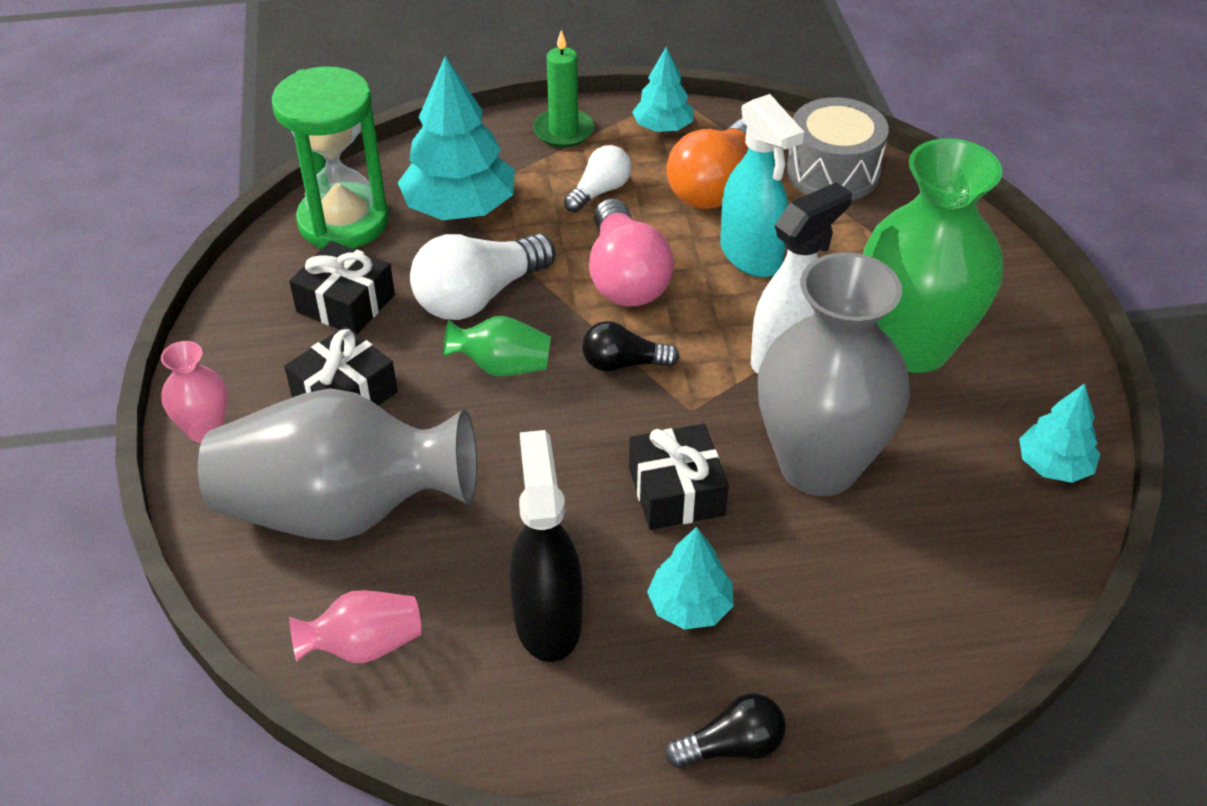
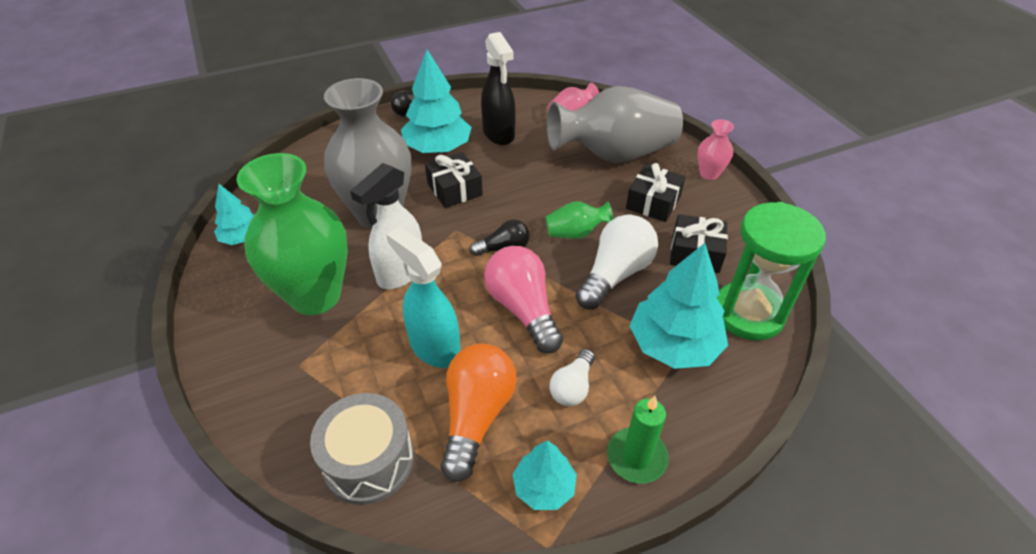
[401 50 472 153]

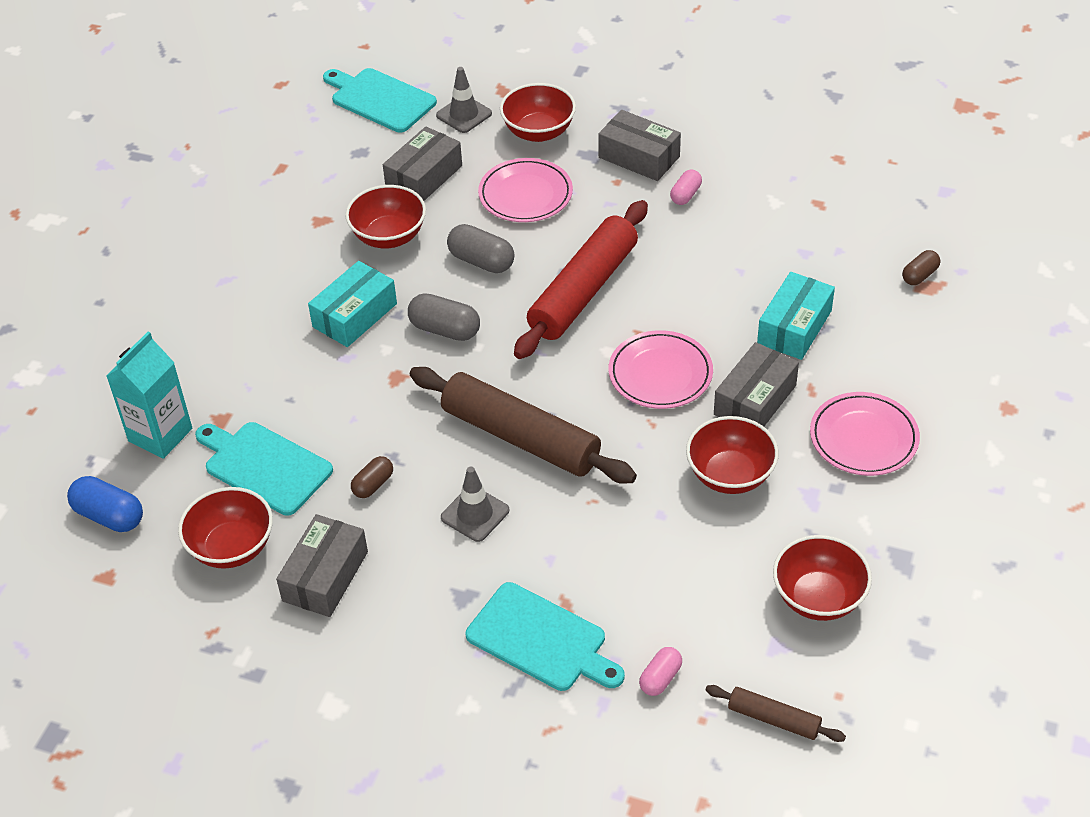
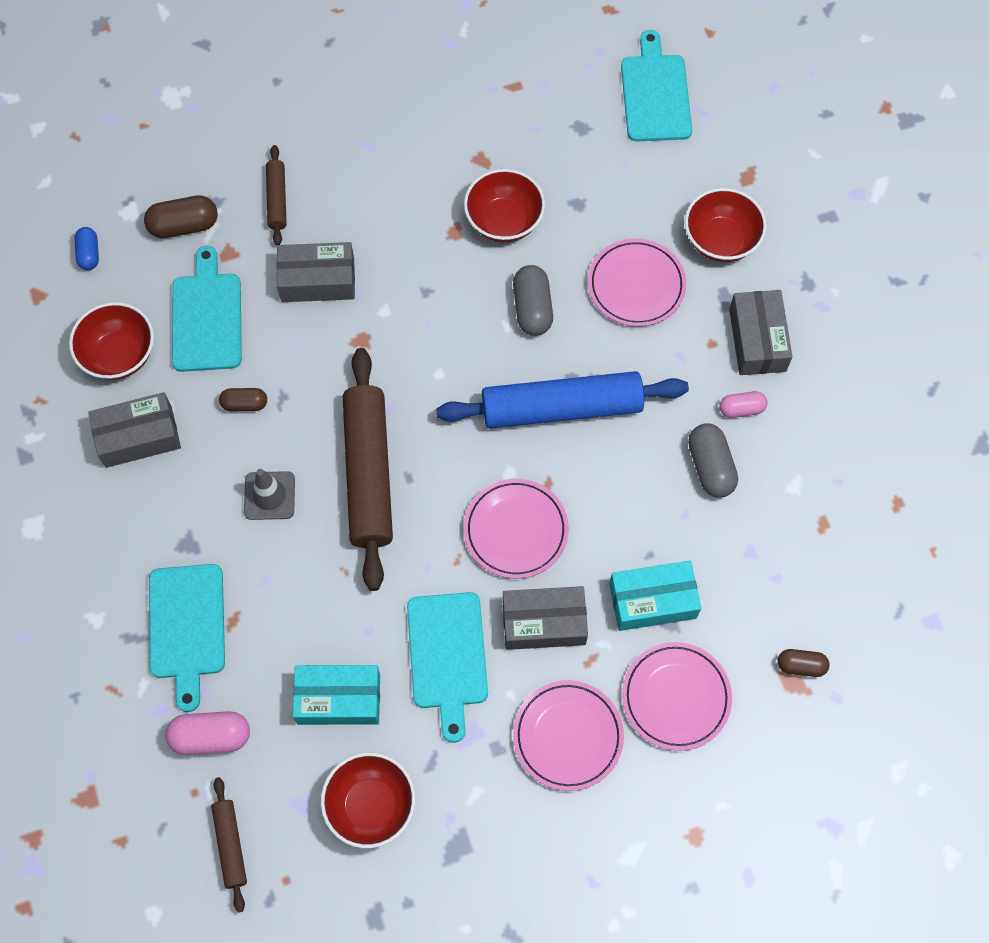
[74 227 99 270]
[144 195 218 238]
[292 665 380 725]
[276 242 355 302]
[688 424 738 498]
[436 67 492 133] (first image)
[436 371 689 429]
[165 711 250 755]
[407 592 488 743]
[266 145 287 245]
[622 642 732 751]

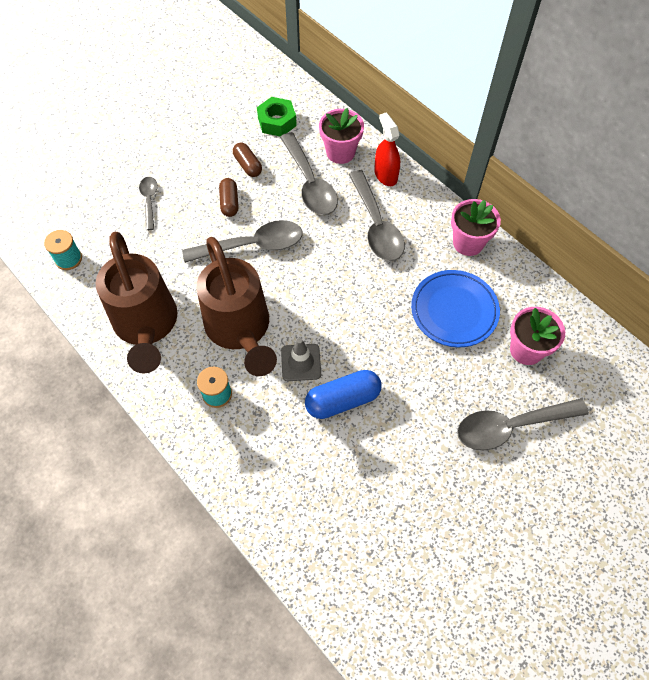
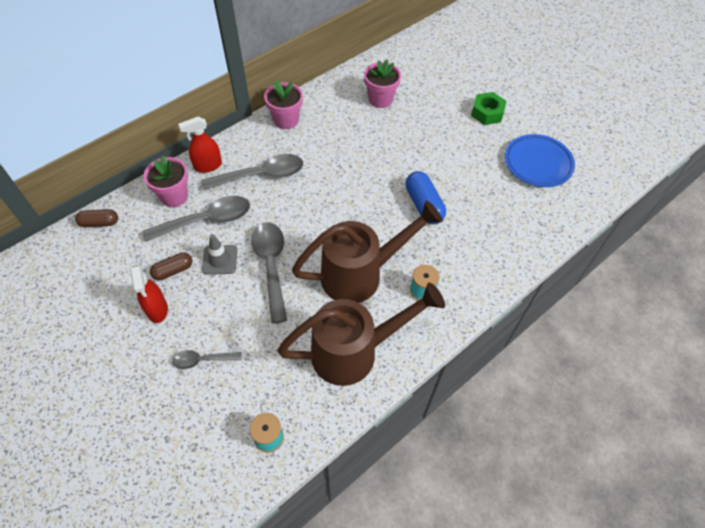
[75 209 118 227]
[471 92 506 125]
[202 234 237 275]
[505 134 575 187]
[457 398 589 450] (first image)
[130 264 168 323]

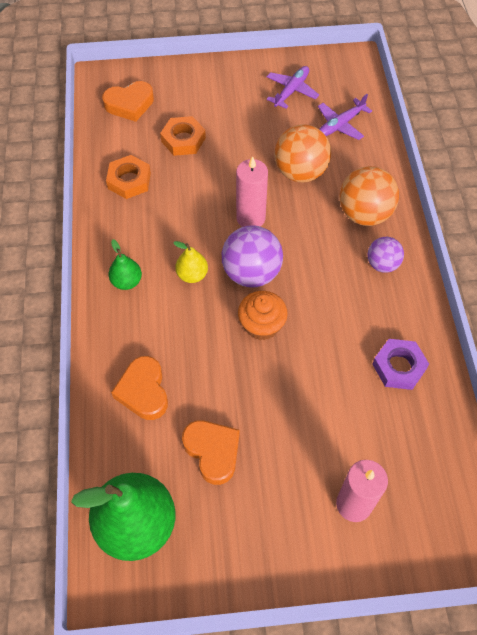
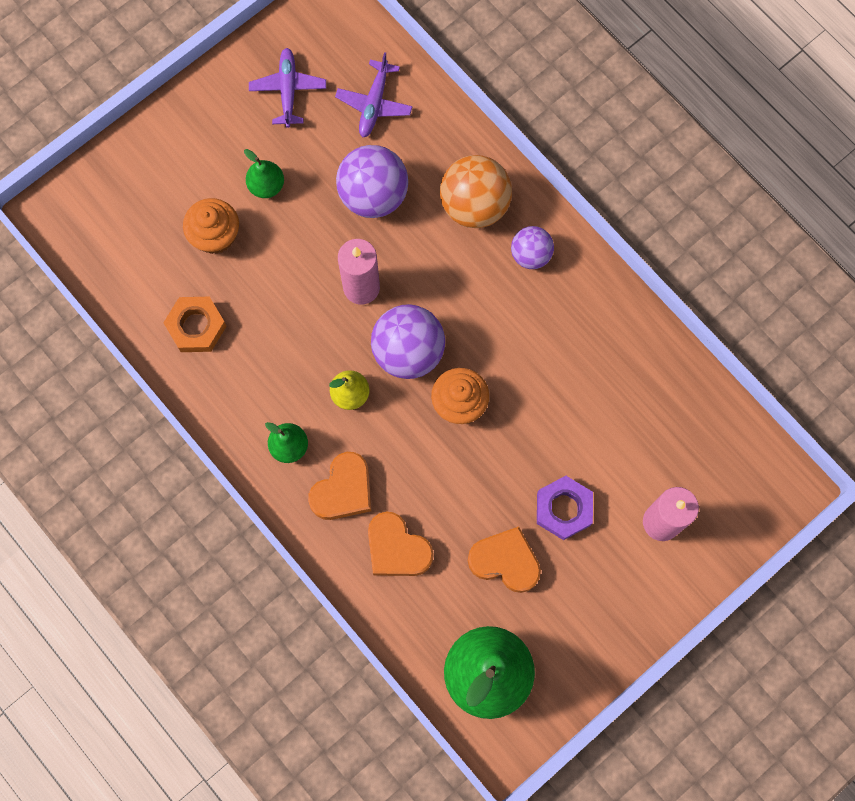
[308 452 371 520]
[183 198 239 254]
[336 145 408 218]
[537 476 593 540]
[244 149 284 198]

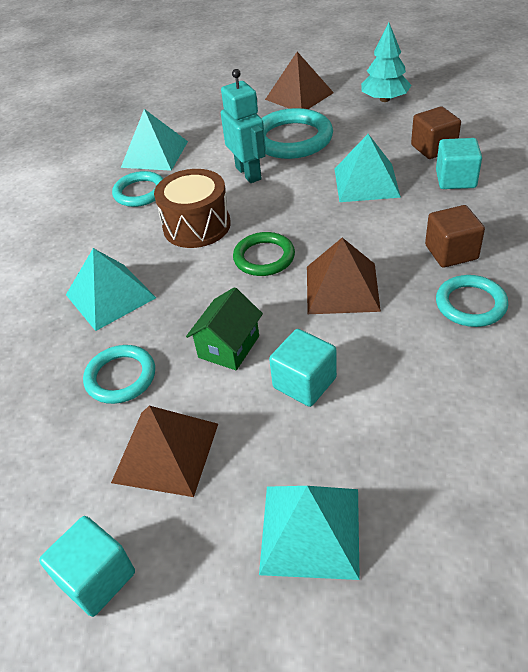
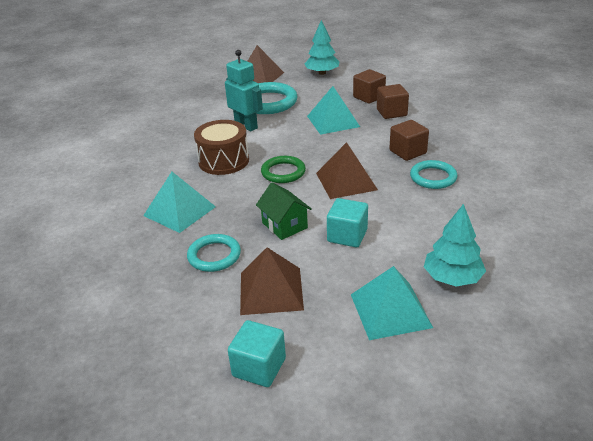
[112 171 163 207] (first image)
[121 109 188 171] (first image)
[256 183 312 240]
[377 84 409 119]
[424 204 486 286]

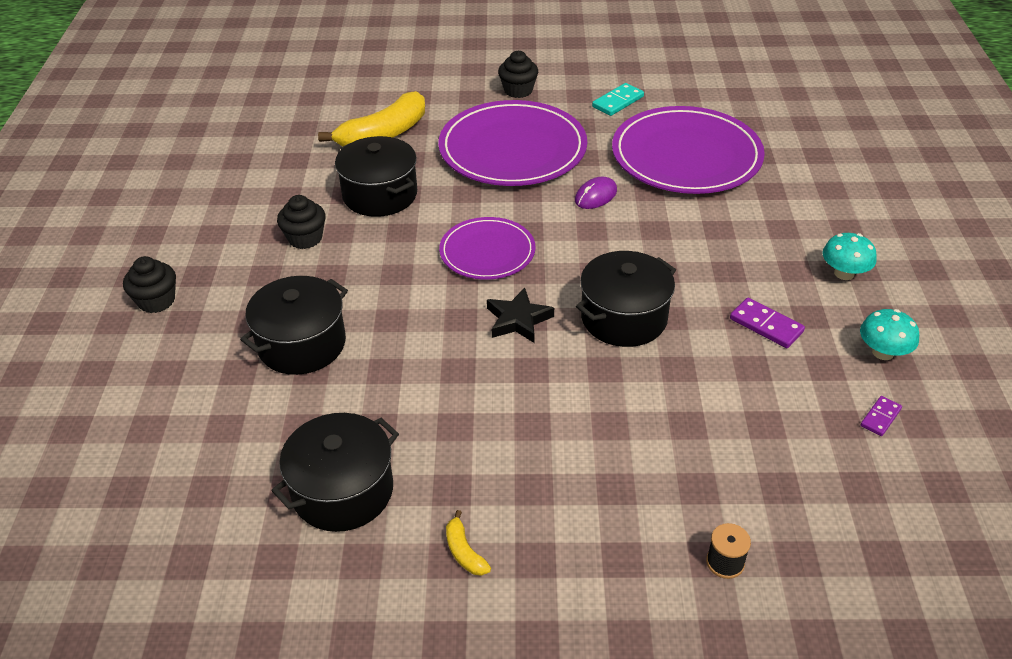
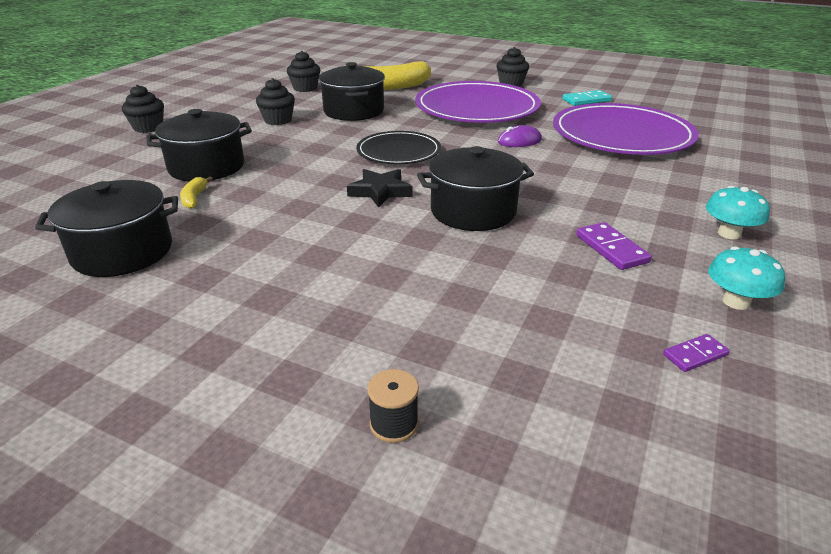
[356 131 441 164]
[180 177 213 209]
[287 51 320 92]

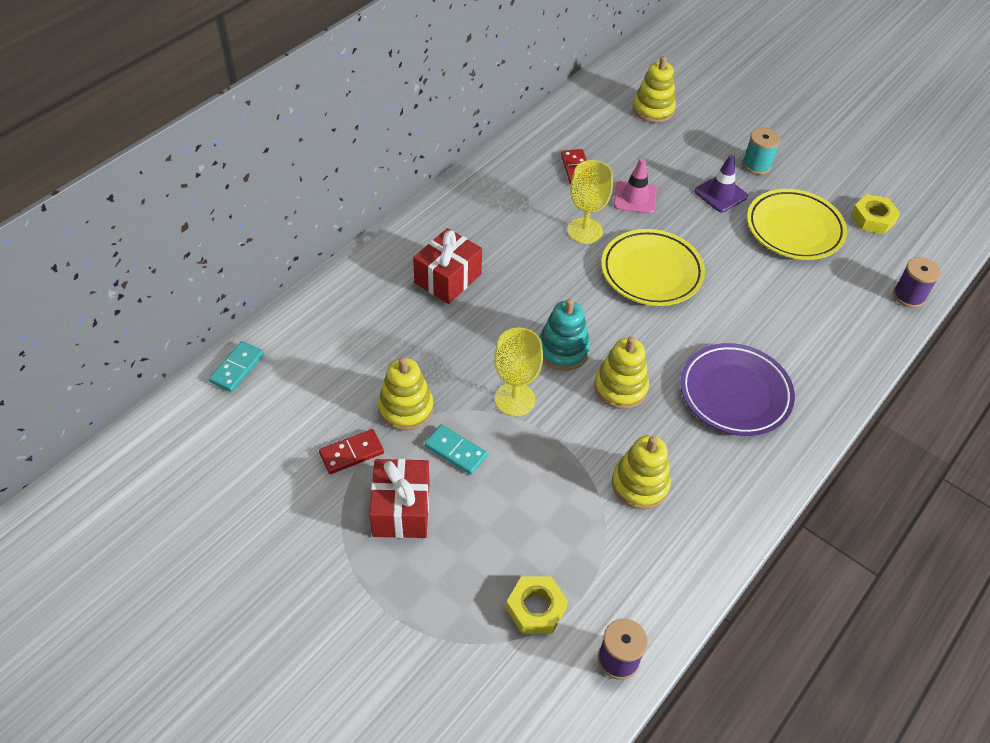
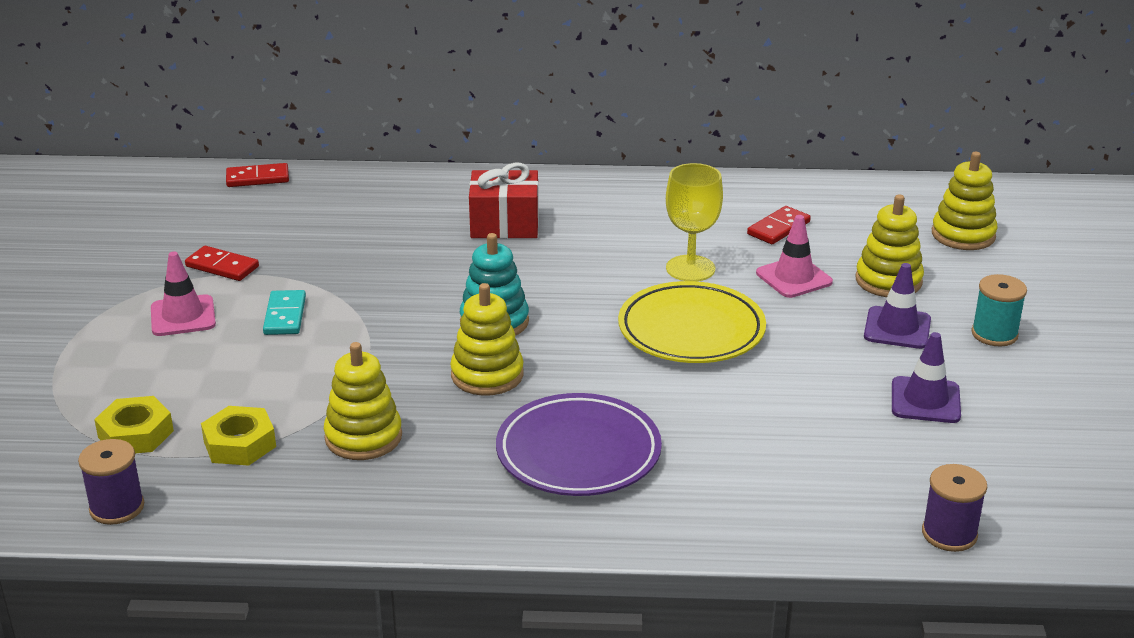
[226 163 289 187]
[151 252 216 336]
[856 194 924 297]
[494 328 543 416] (first image)
[892 332 961 423]
[201 406 276 466]

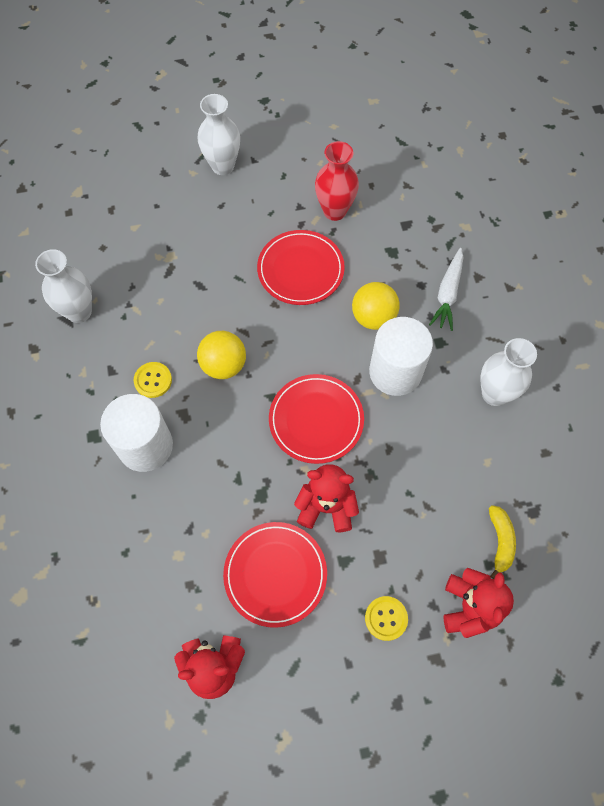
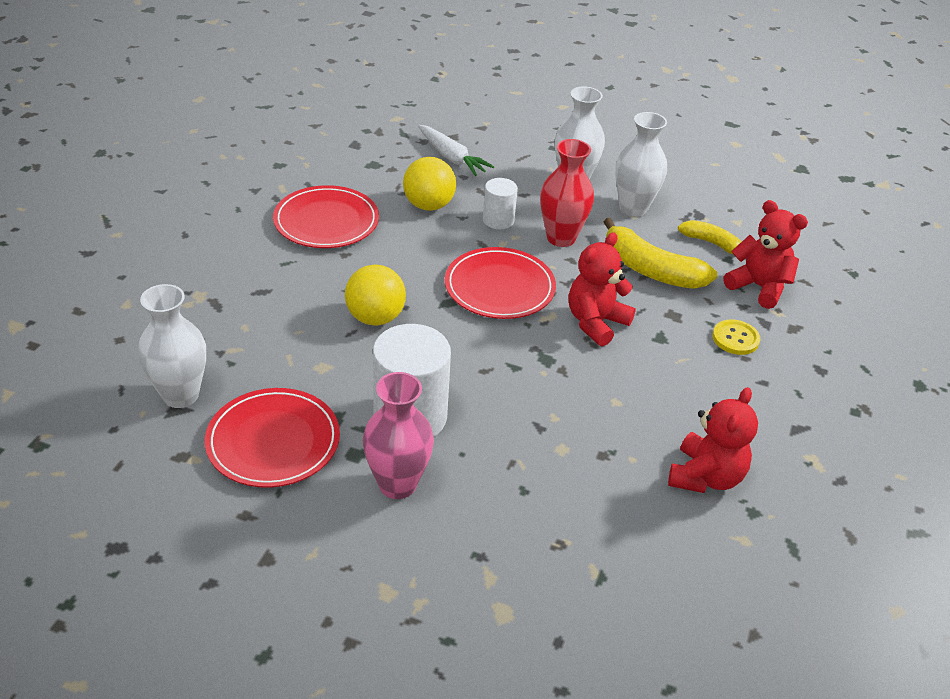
[134 362 172 398] (first image)
[615 112 667 217]
[205 388 340 488]
[540 139 594 247]
[483 178 518 229]
[363 372 434 499]
[604 218 717 289]

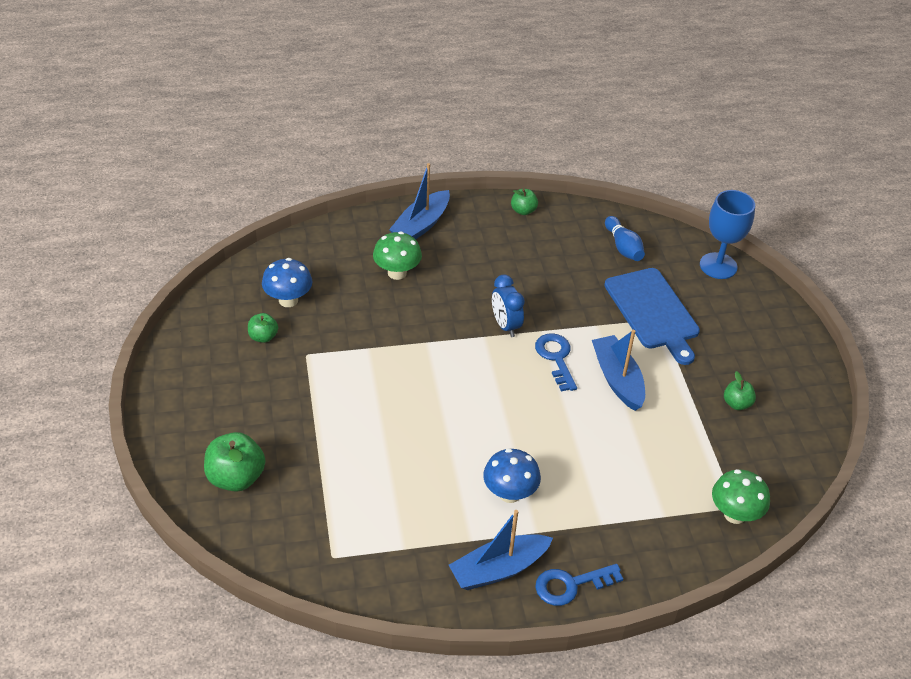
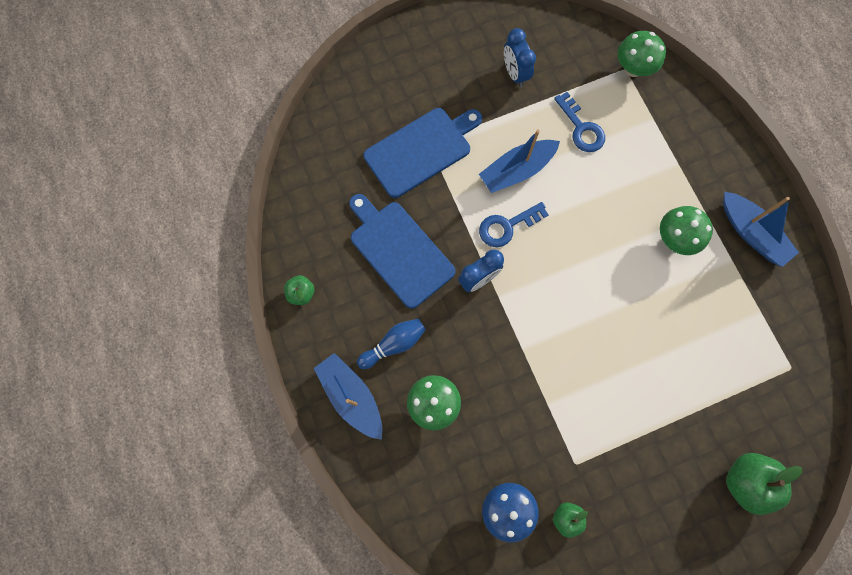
[314 353 382 440]
[660 206 713 255]
[554 92 605 152]
[357 318 426 369]
[700 190 755 279] (first image)
[504 28 536 87]
[349 194 456 309]

